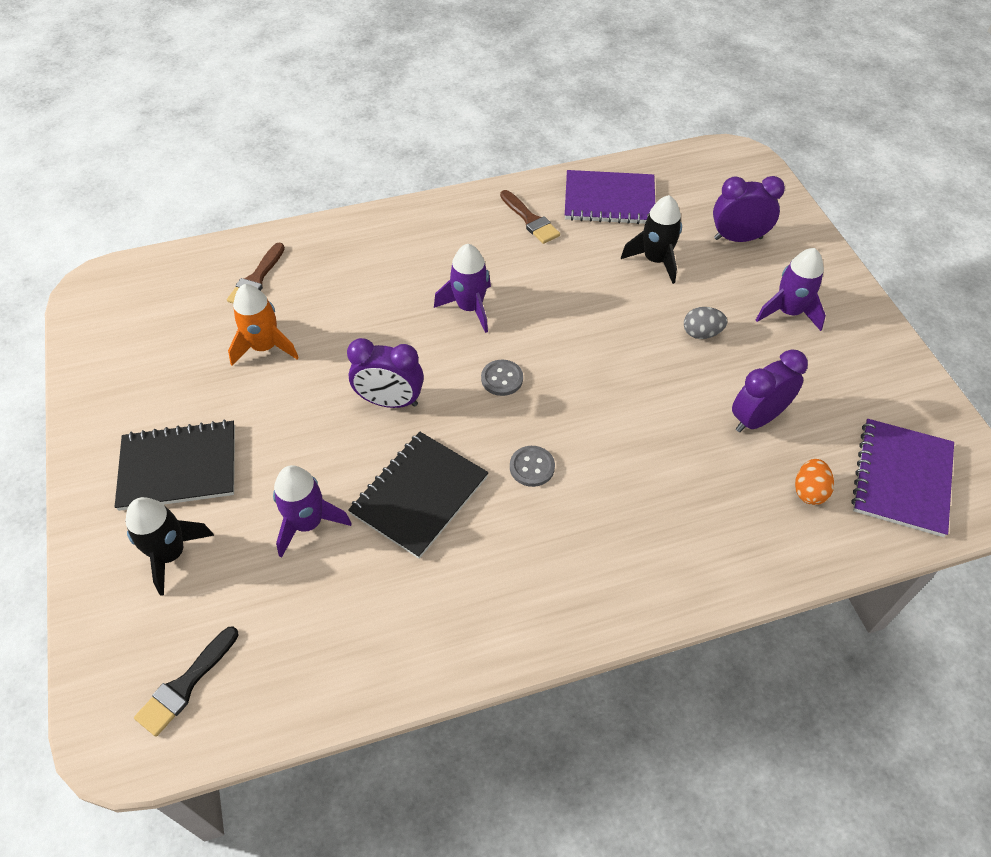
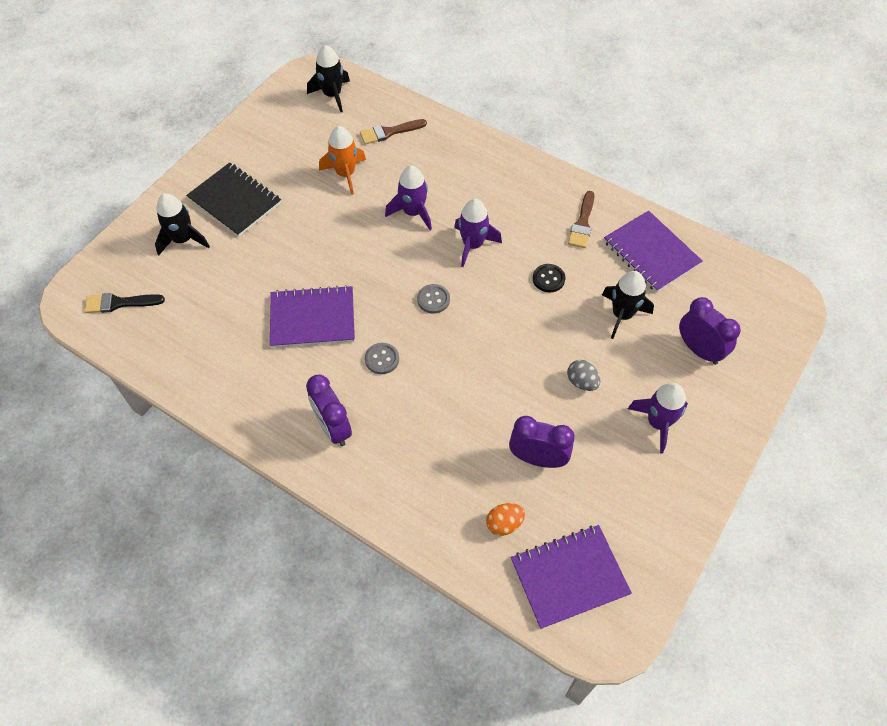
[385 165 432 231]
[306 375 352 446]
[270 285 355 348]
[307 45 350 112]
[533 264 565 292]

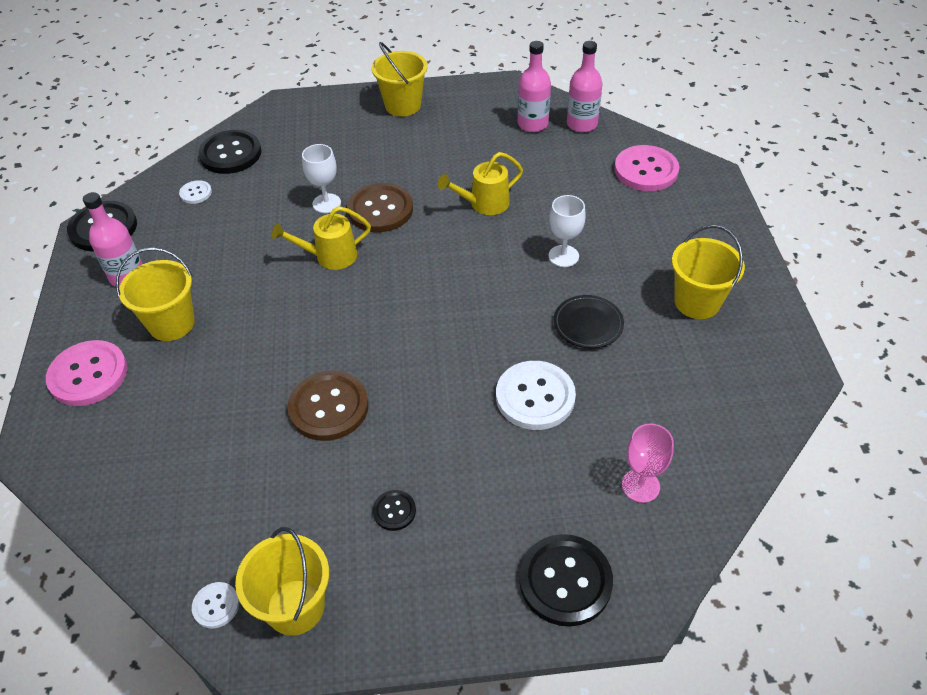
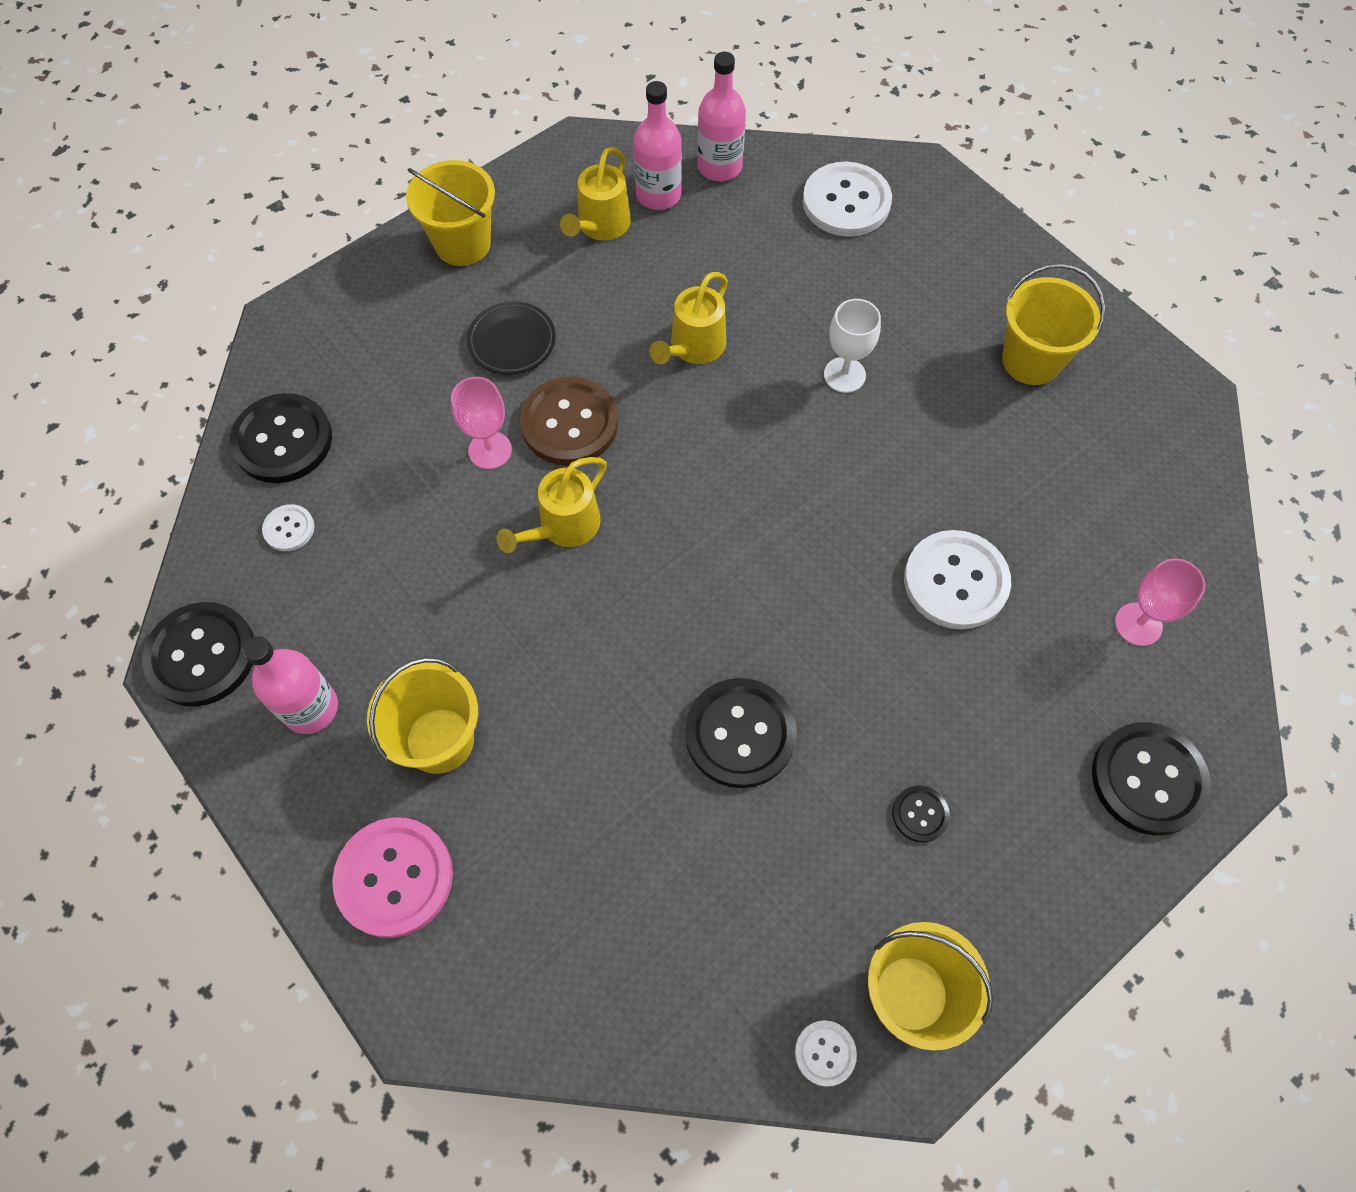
[685 678 797 788]
[451 377 512 469]
[467 301 556 375]
[802 162 892 237]
[560 147 631 241]

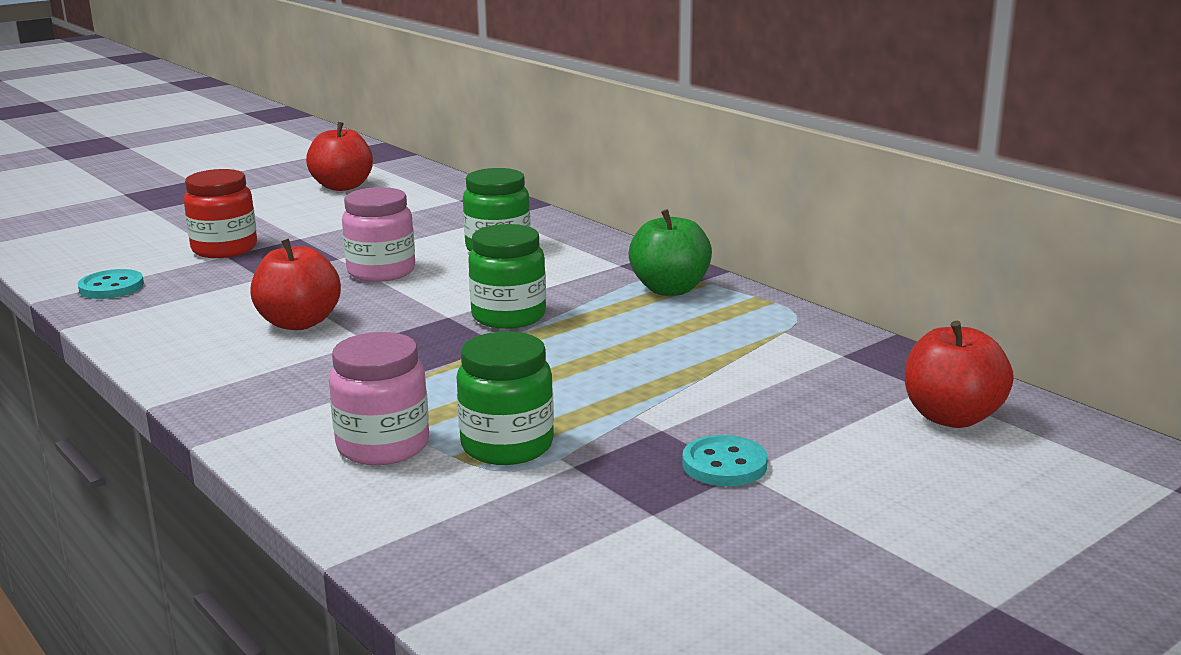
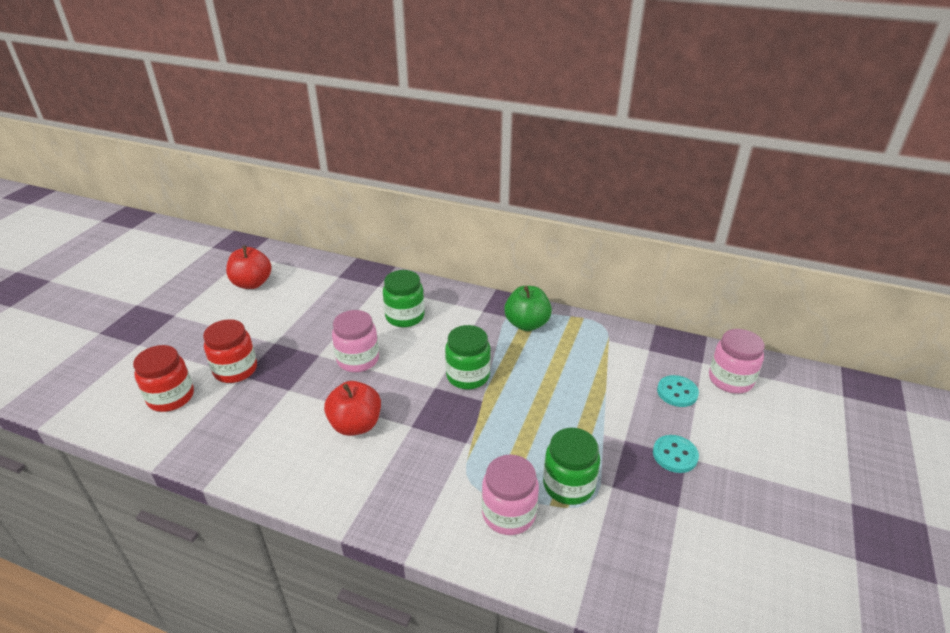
[657 375 699 407]
[709 329 765 394]
[133 345 194 412]

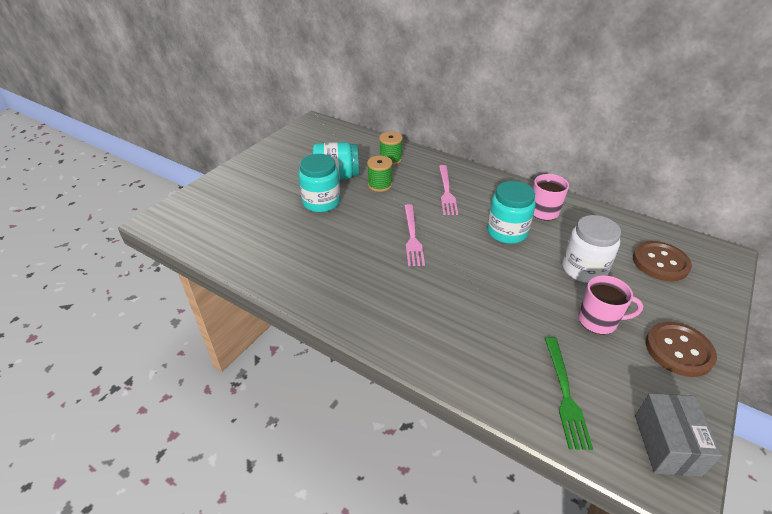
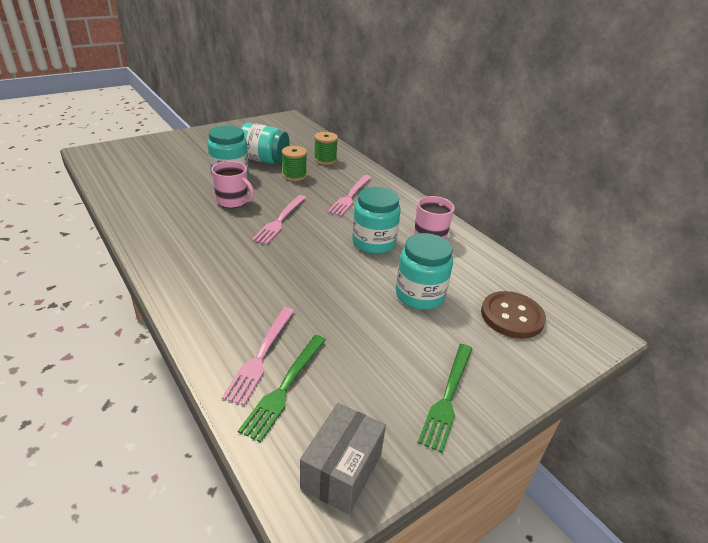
[396 233 453 310]
[211 161 254 208]
[417 344 472 453]
[222 307 294 406]

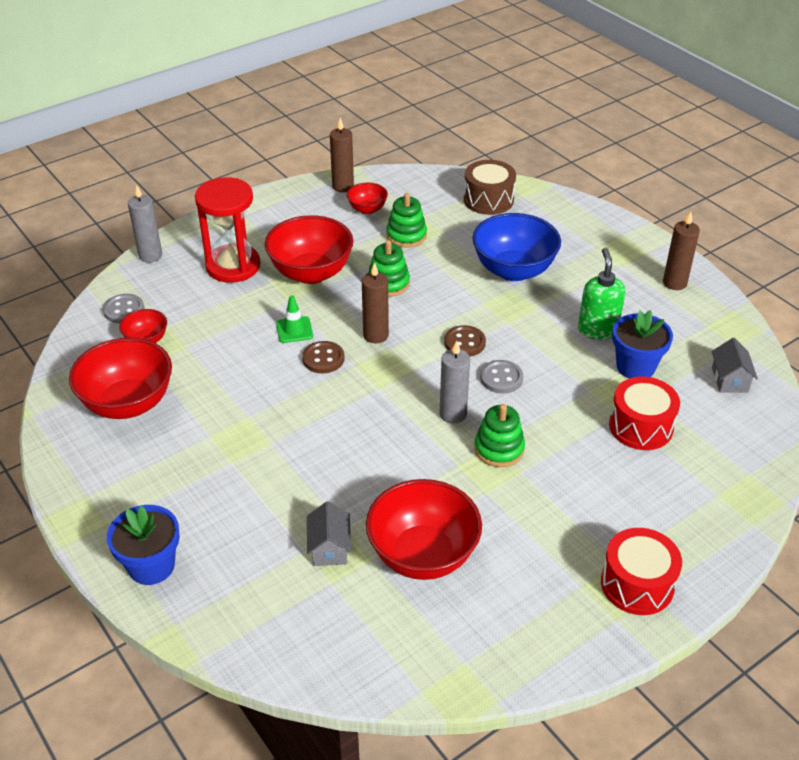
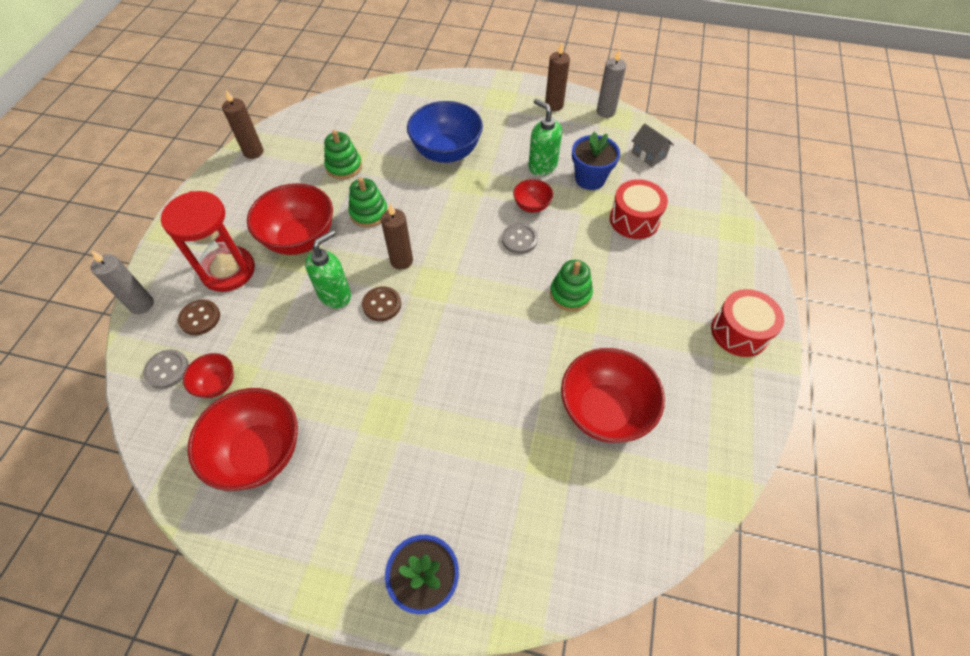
[305 230 351 308]
[307 501 351 566] (first image)
[513 179 553 213]
[597 48 626 118]
[178 299 220 335]
[464 160 516 215] (first image)

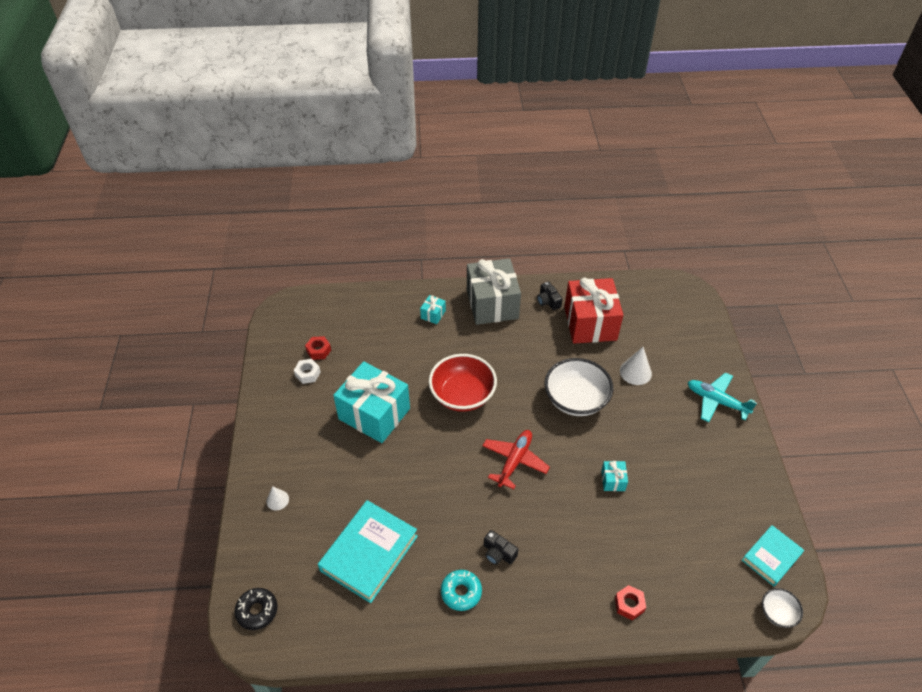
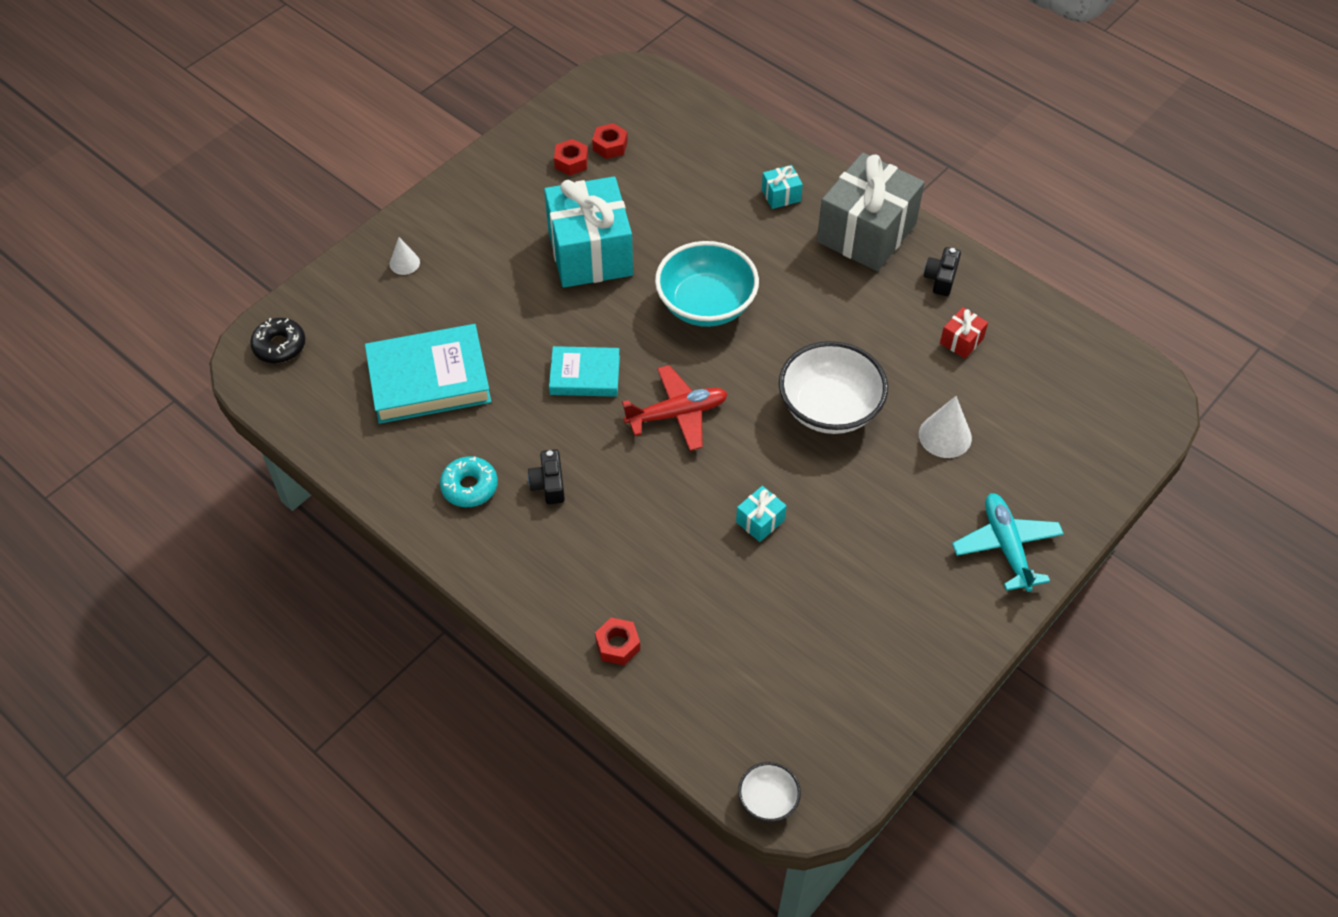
[554 139 588 175]
[655 241 759 327]
[940 307 988 359]
[549 346 620 397]

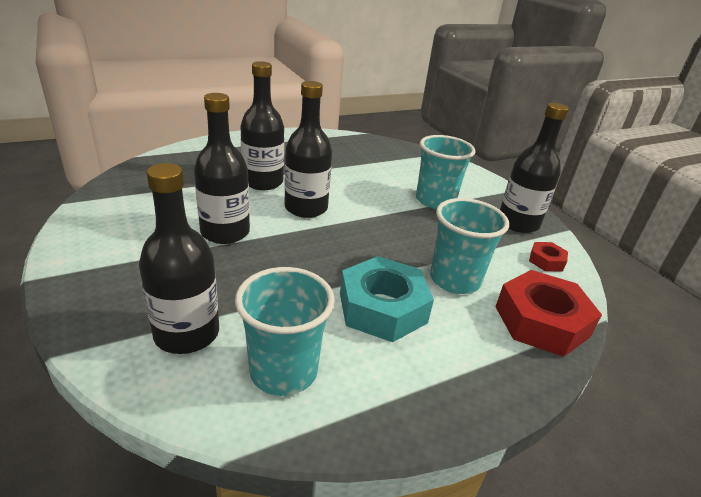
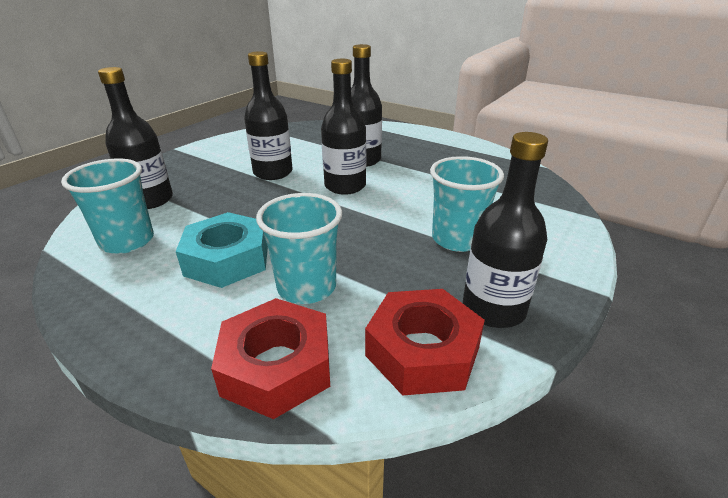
[365 289 485 396]

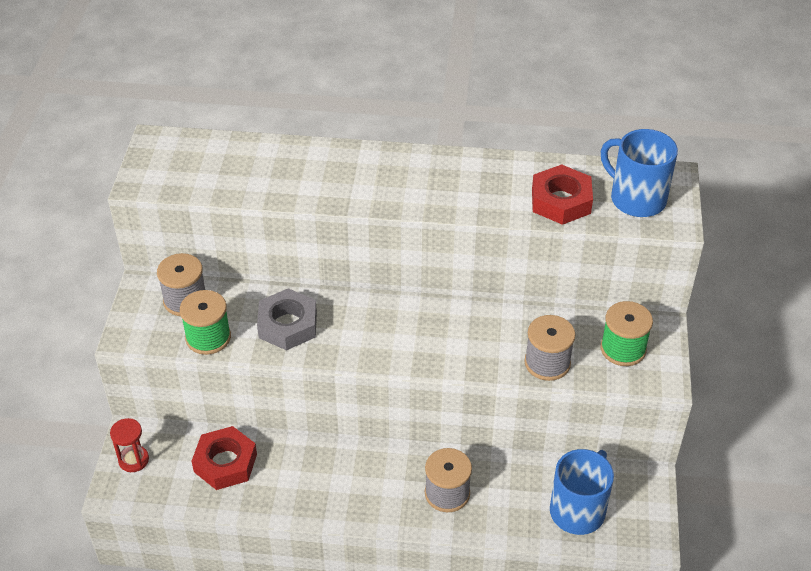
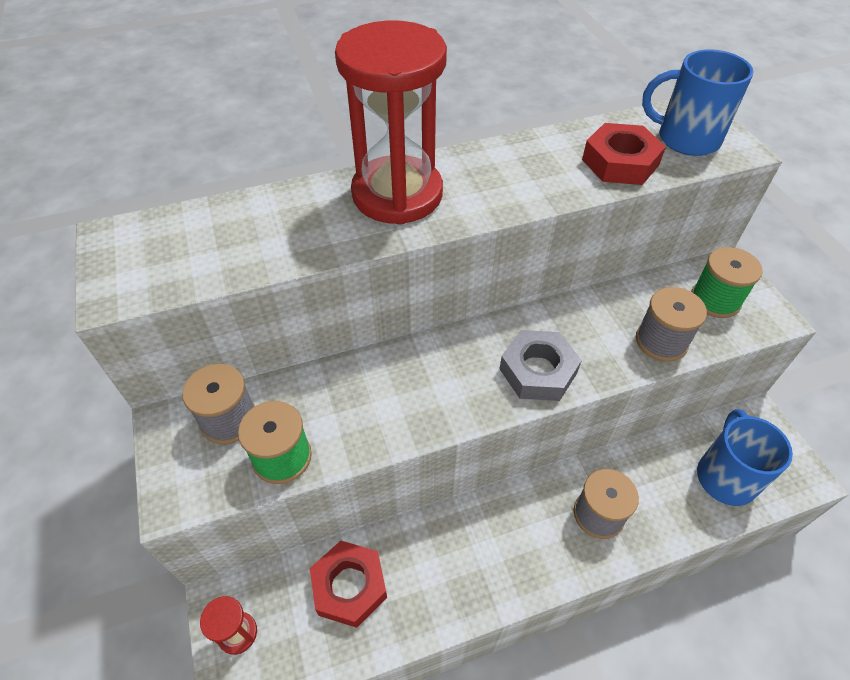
[500 330 582 401]
[335 20 447 225]

